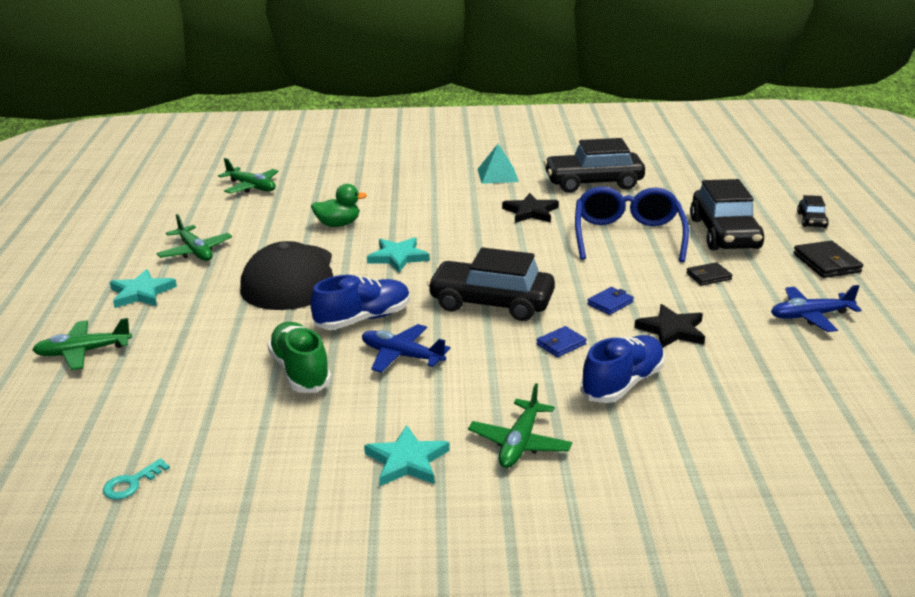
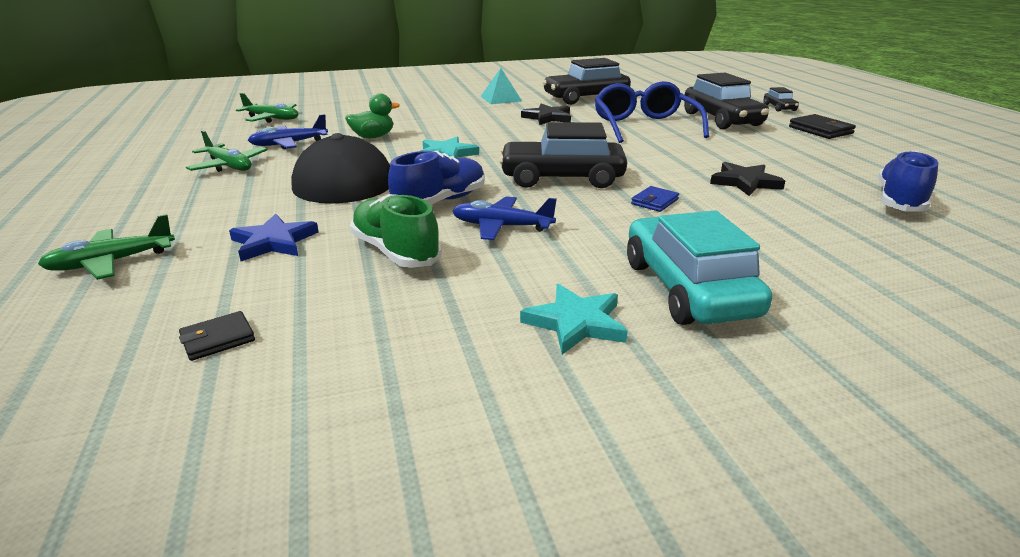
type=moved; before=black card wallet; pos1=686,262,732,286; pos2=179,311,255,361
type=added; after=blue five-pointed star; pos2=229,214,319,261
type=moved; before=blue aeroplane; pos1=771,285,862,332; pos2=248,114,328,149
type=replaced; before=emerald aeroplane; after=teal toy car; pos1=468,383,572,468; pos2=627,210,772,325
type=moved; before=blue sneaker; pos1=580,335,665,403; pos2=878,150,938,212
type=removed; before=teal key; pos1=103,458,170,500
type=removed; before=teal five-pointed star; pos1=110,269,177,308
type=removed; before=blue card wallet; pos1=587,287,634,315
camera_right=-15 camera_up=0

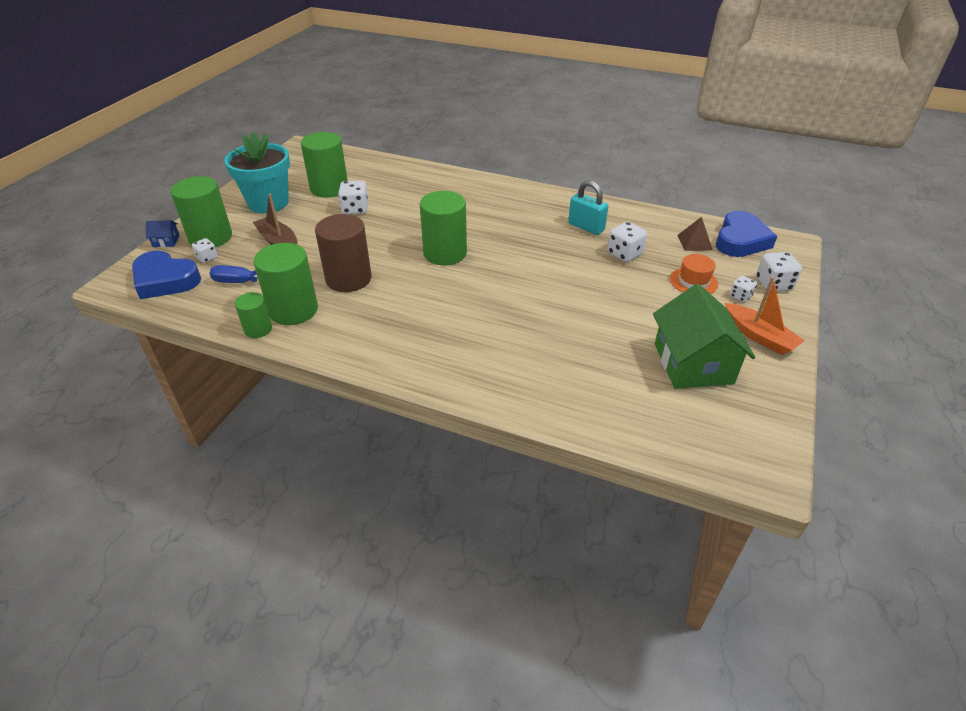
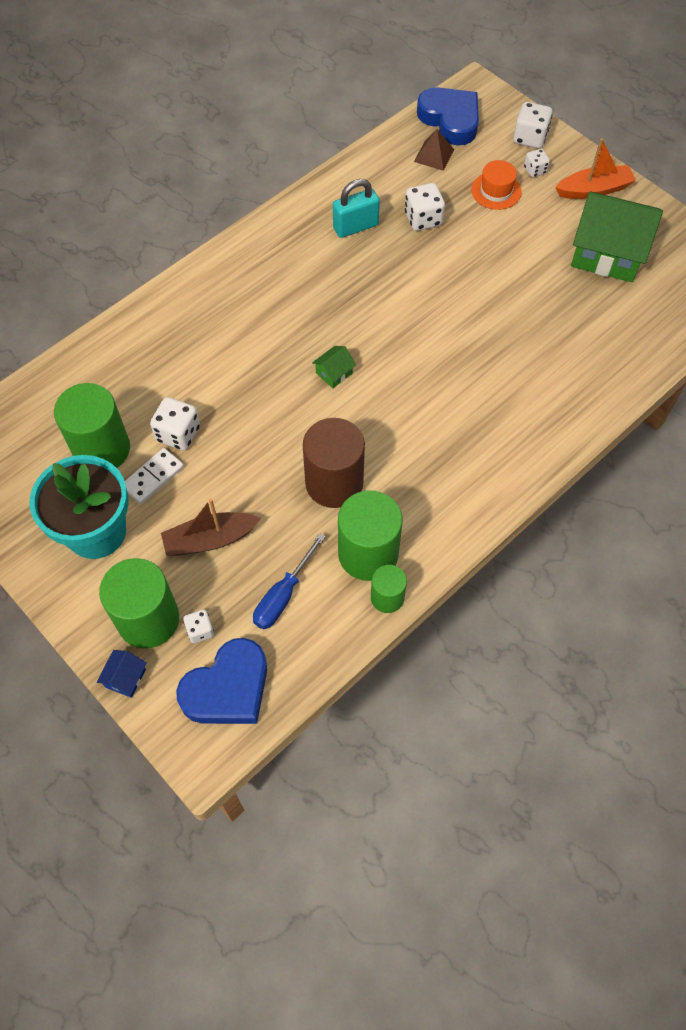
type=added; after=pure white domino piece; pos2=125,448,184,504
type=replaced; before=emerald cylinder shape; after=emerald house; pos1=420,191,467,265; pos2=312,346,356,388
camera_right=-65 camera_up=20

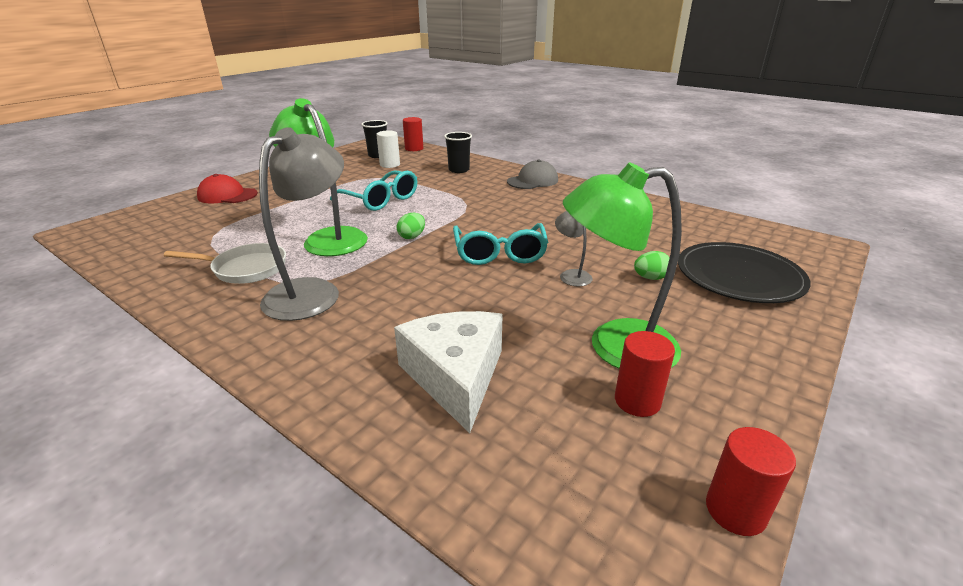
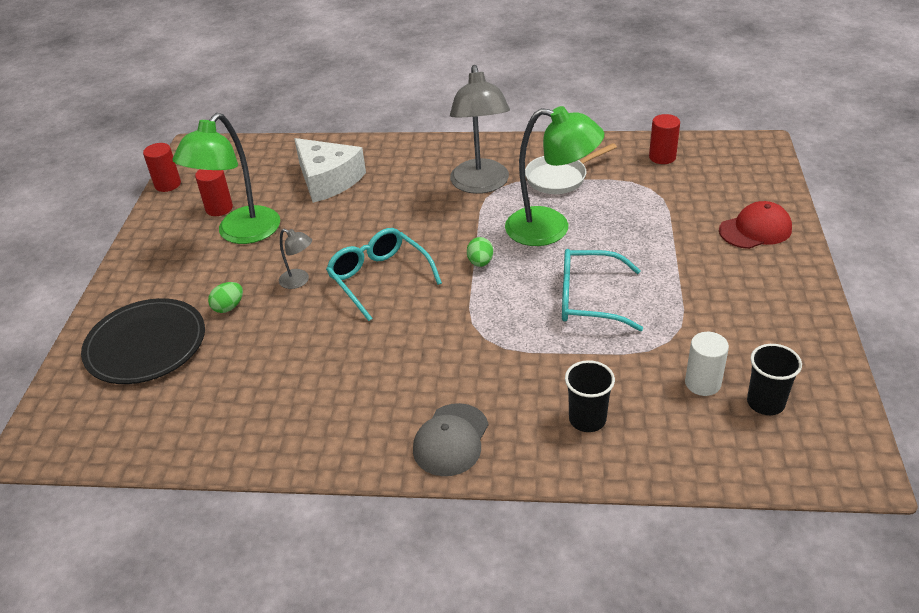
type=turned; before=emerald desk lamp; pos1=563,162,682,368; pos2=172,113,280,244; turn=150
type=moved; before=red cylinder shape; pos1=403,117,423,151; pos2=649,114,680,164
camera_right=150 camera_up=10

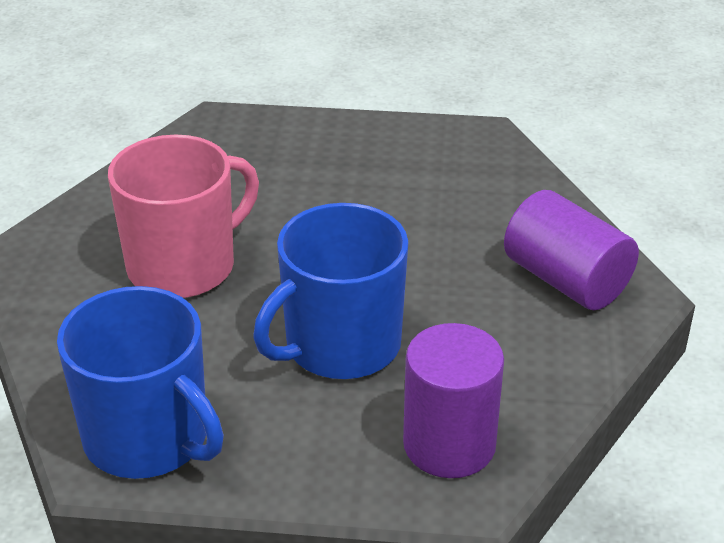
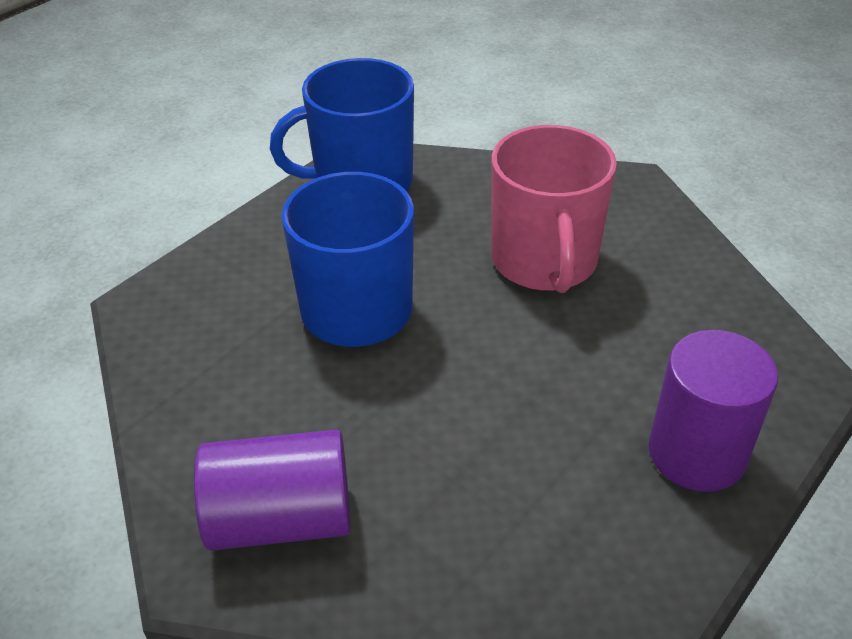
type=moved; before=royal purple cylinder shape; pos1=403,323,504,478; pos2=649,330,778,492
camera_right=125 camera_up=5

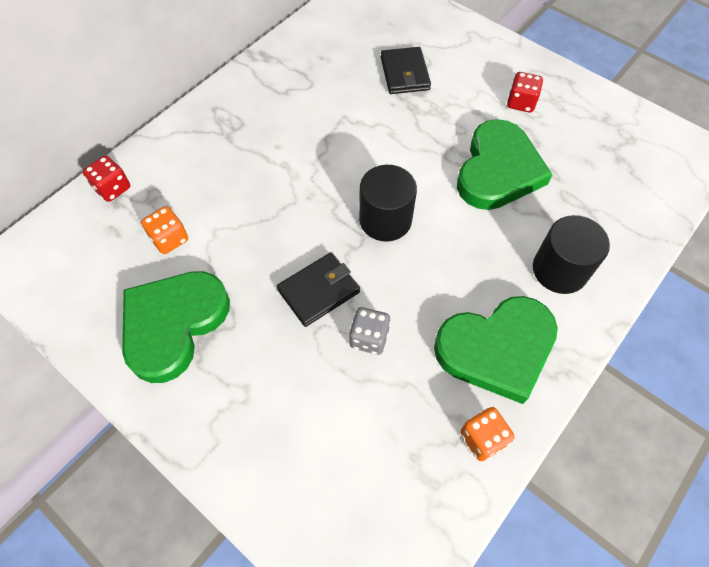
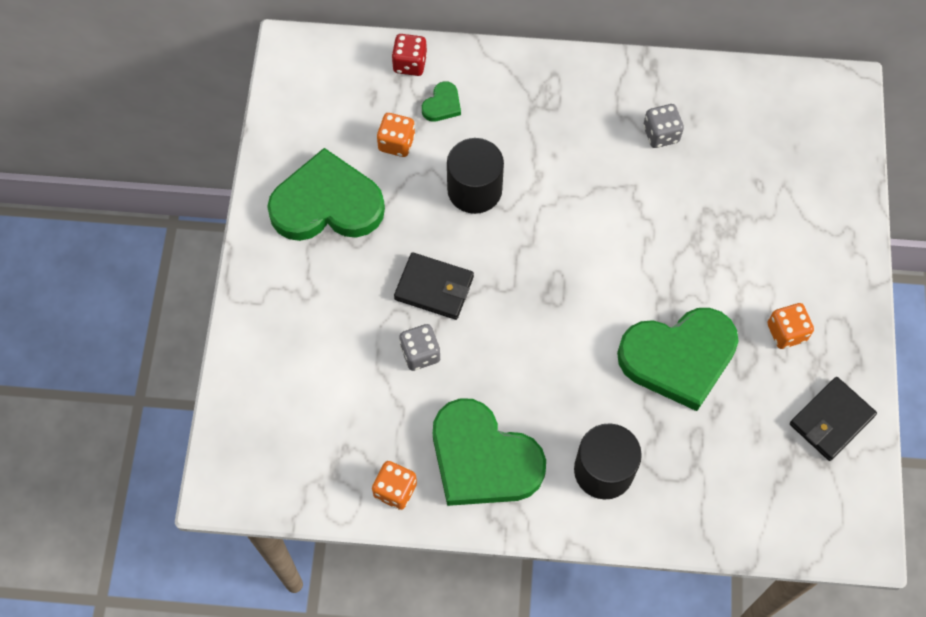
type=added; after=emerald heart shape; pos2=422,82,461,122
type=moved; before=black cylinder shape; pos1=359,165,417,242; pos2=447,138,504,214
type=added; after=grey dice; pos2=643,104,684,148
type=recoloured; before=red dice; after=orange-coloured dice; pos1=507,72,543,113; pos2=768,303,814,349
type=moved; before=black card wallet; pos1=381,47,431,94; pos2=790,377,877,461
camera_right=55 camera_up=5

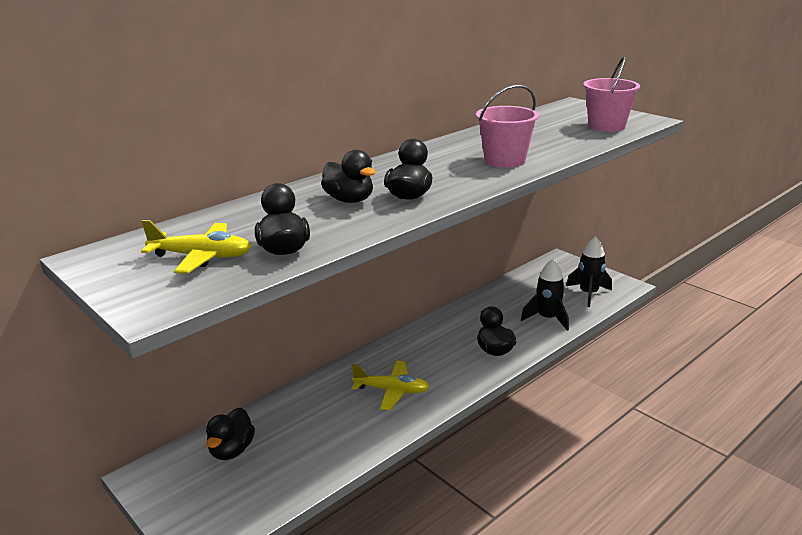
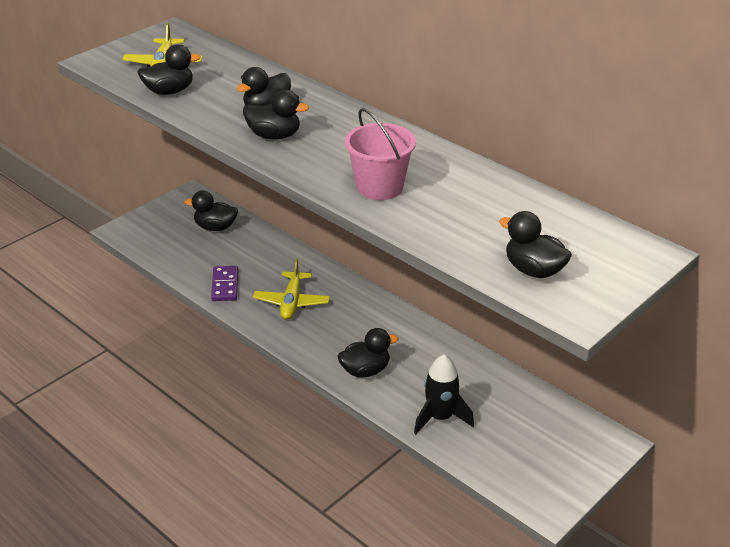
type=added; after=royal purple domino piece; pos2=211,266,238,301
type=replaced; before=pink pail; after=black duck; pos1=583,56,640,132; pos2=499,211,572,278
type=removed; before=black rocket; pos1=566,236,612,307
camera_right=85 camera_up=10

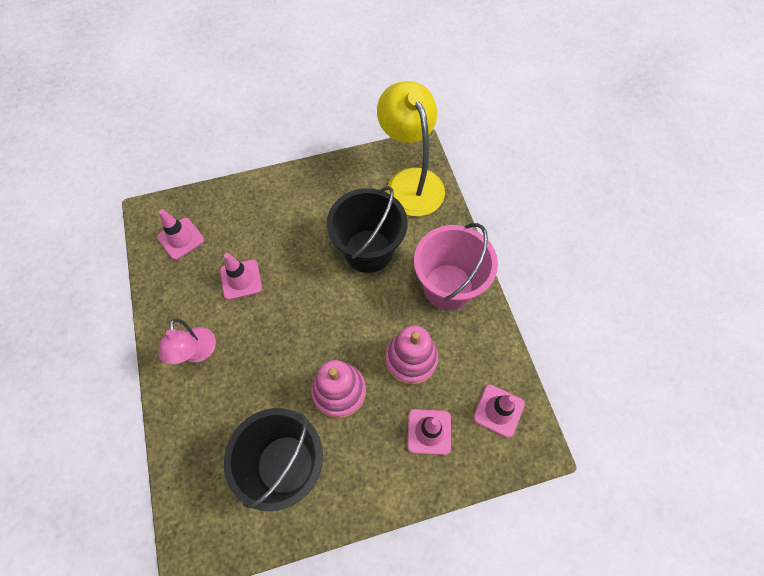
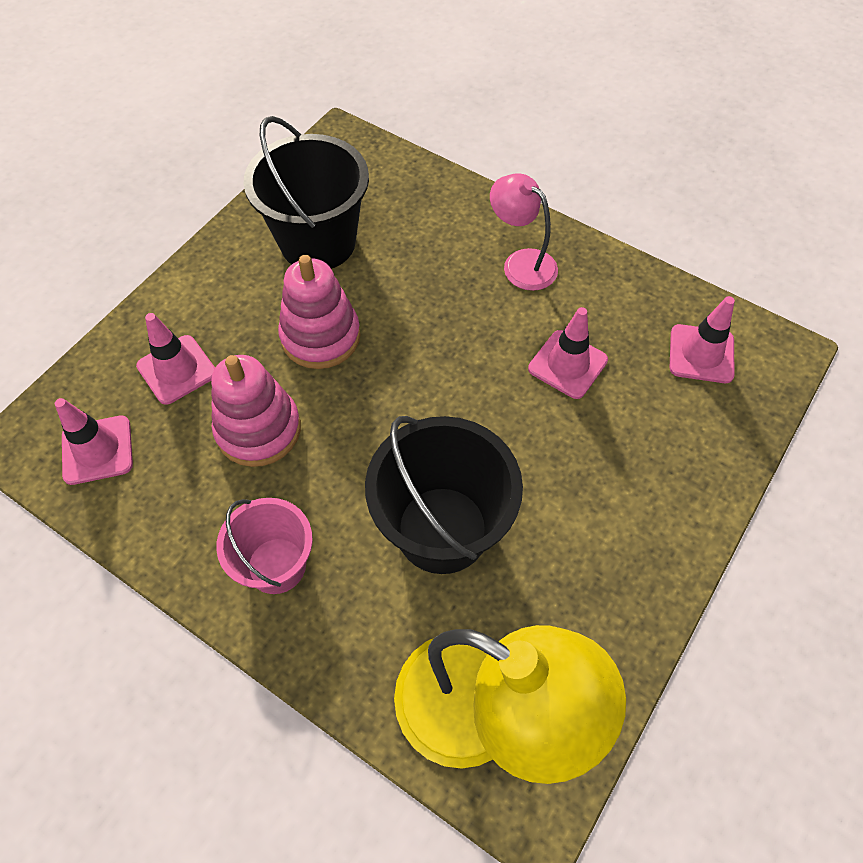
type=resized; before=pink pail; pos1=414,223,498,310; pos2=216,498,313,594; scale=0.62
camera_right=140 camera_up=-5

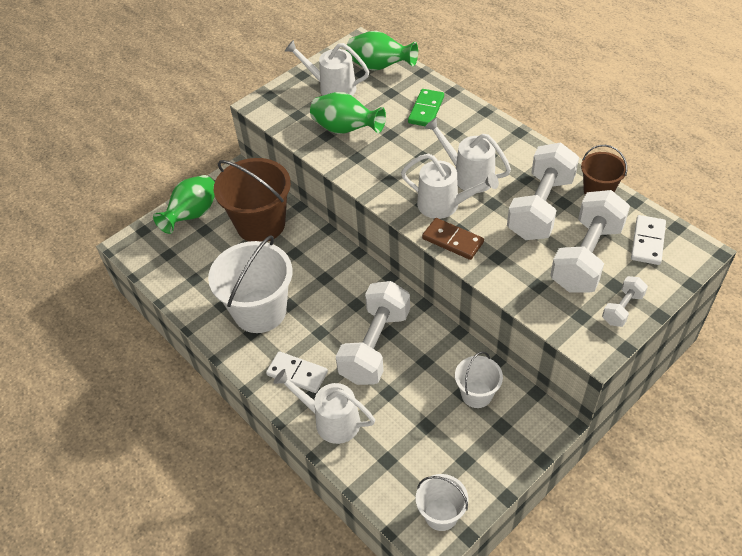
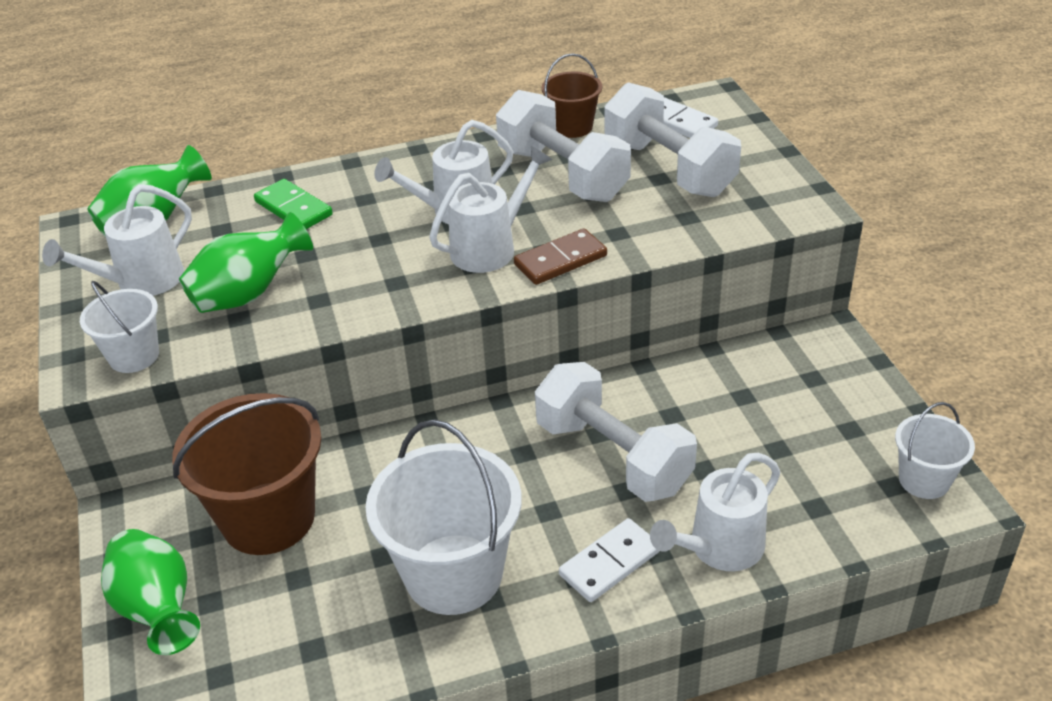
type=moved; before=pure white pail; pos1=455,351,503,408; pos2=80,281,159,373
type=removed; before=pure white hand weight; pos1=602,276,648,327
camera_right=-65 camera_up=-10

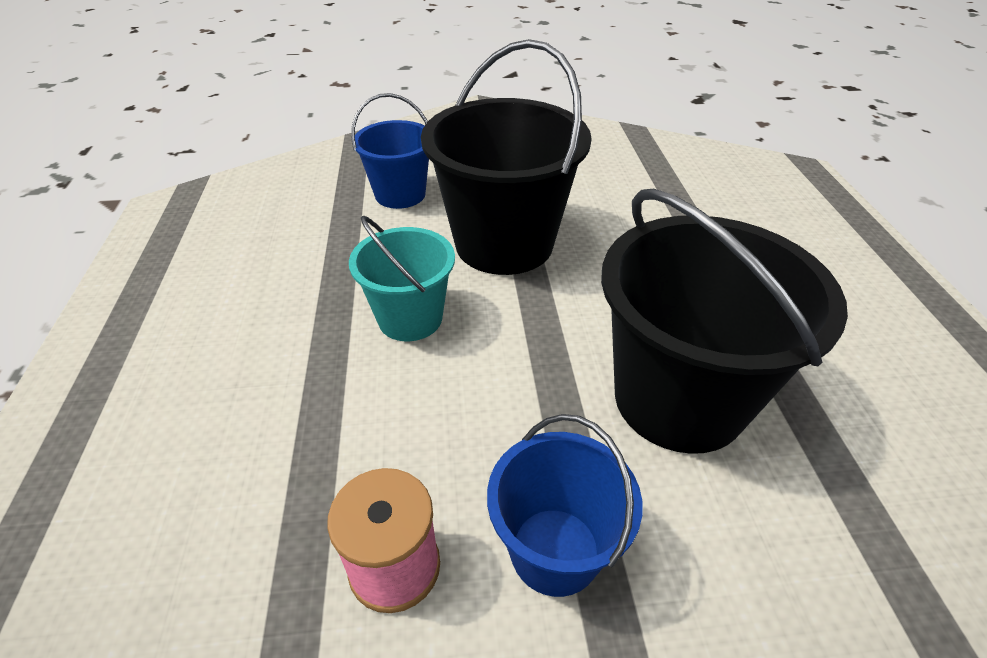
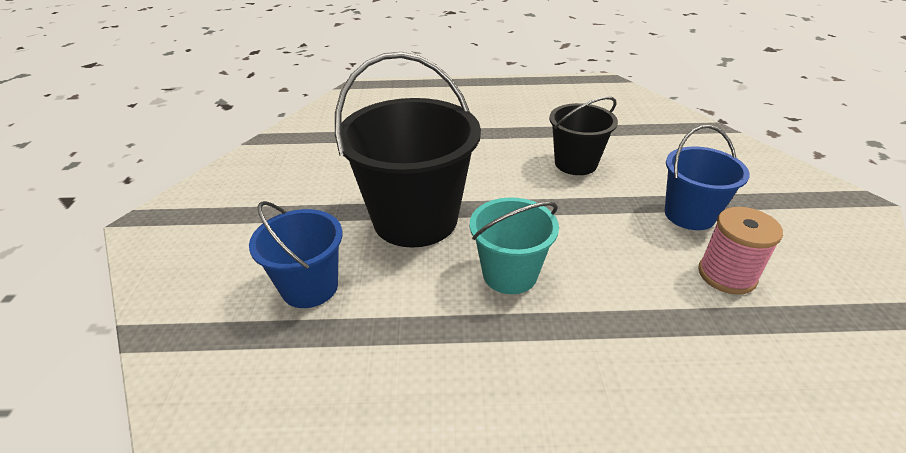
type=resized; before=black pail; pos1=601,188,848,454; pos2=549,96,618,175; scale=0.57
camera_right=-85 camera_up=-5

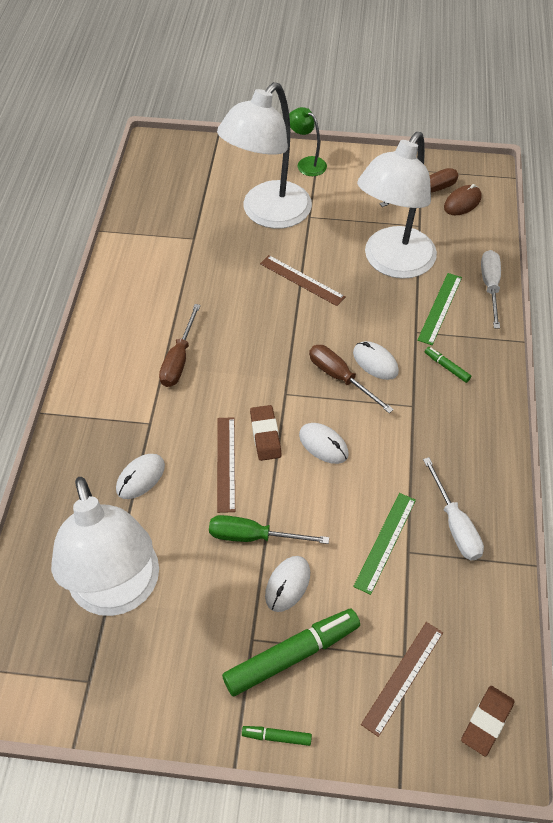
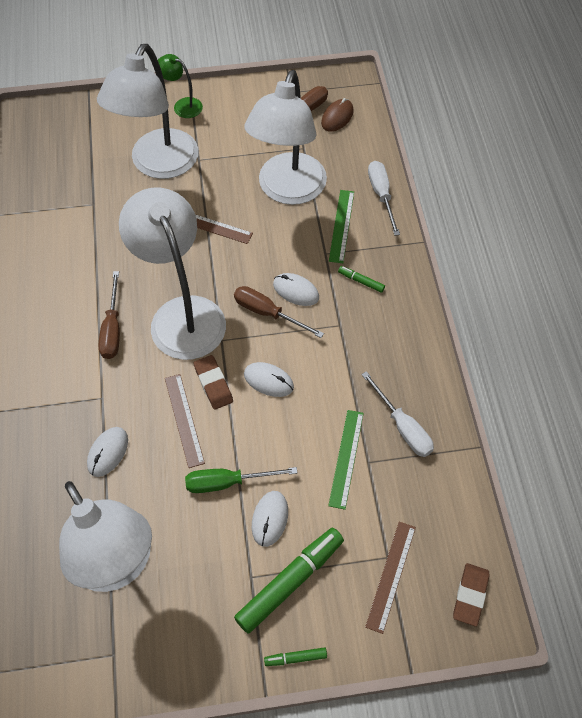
type=added; after=pure white desk lamp; pos2=119,188,226,360
camera_right=-15 camera_up=5

